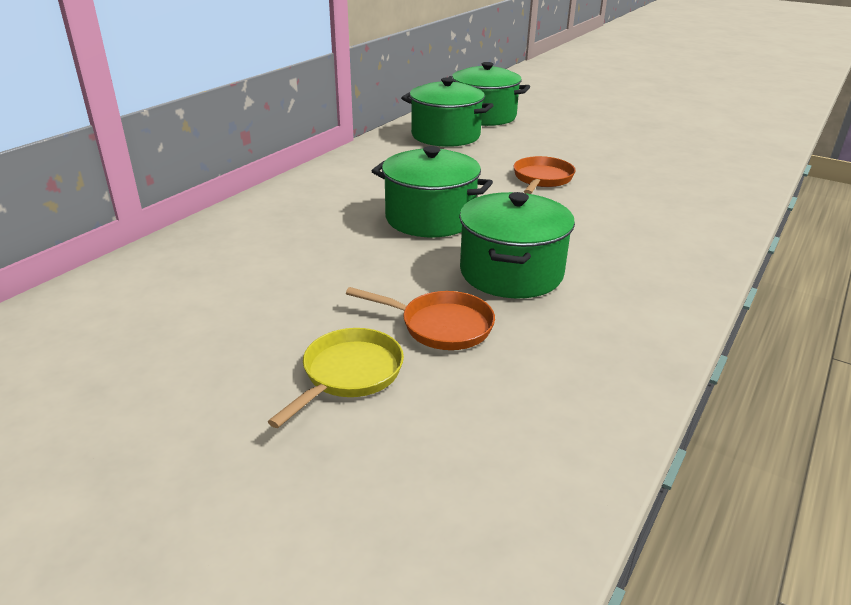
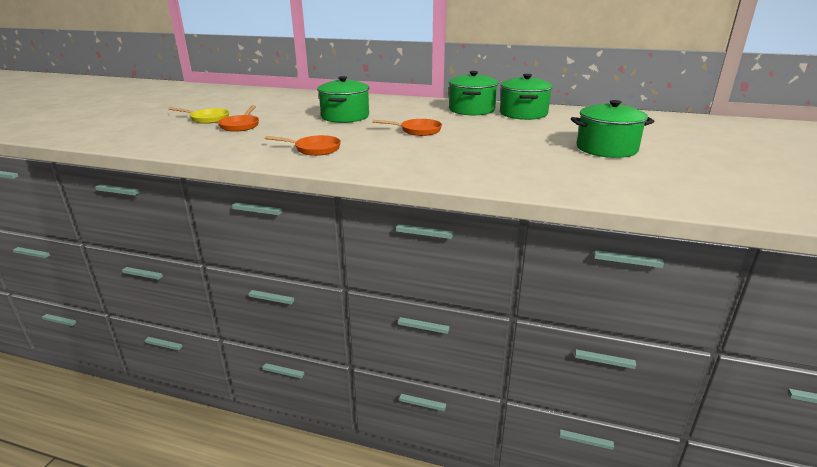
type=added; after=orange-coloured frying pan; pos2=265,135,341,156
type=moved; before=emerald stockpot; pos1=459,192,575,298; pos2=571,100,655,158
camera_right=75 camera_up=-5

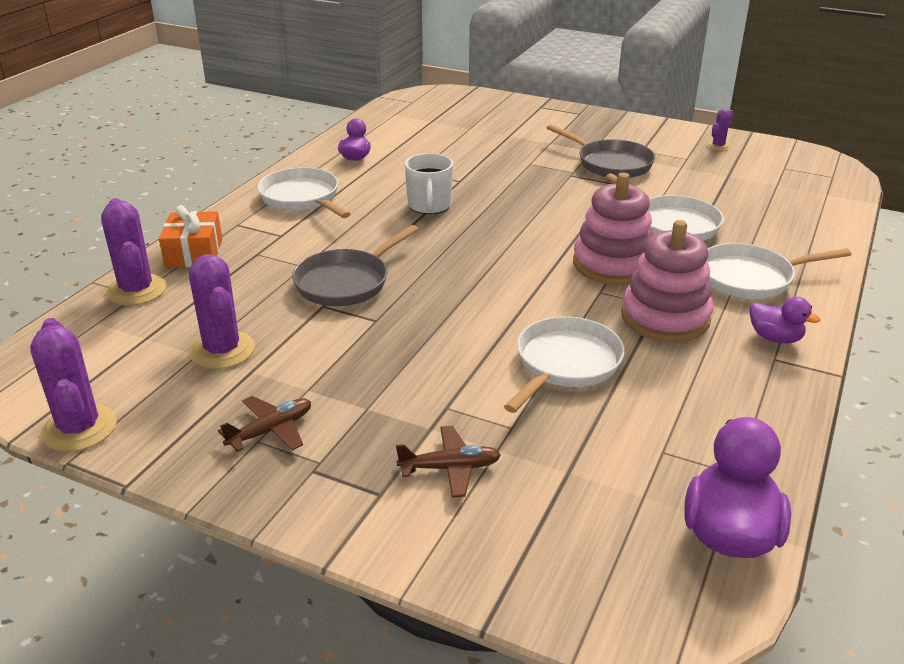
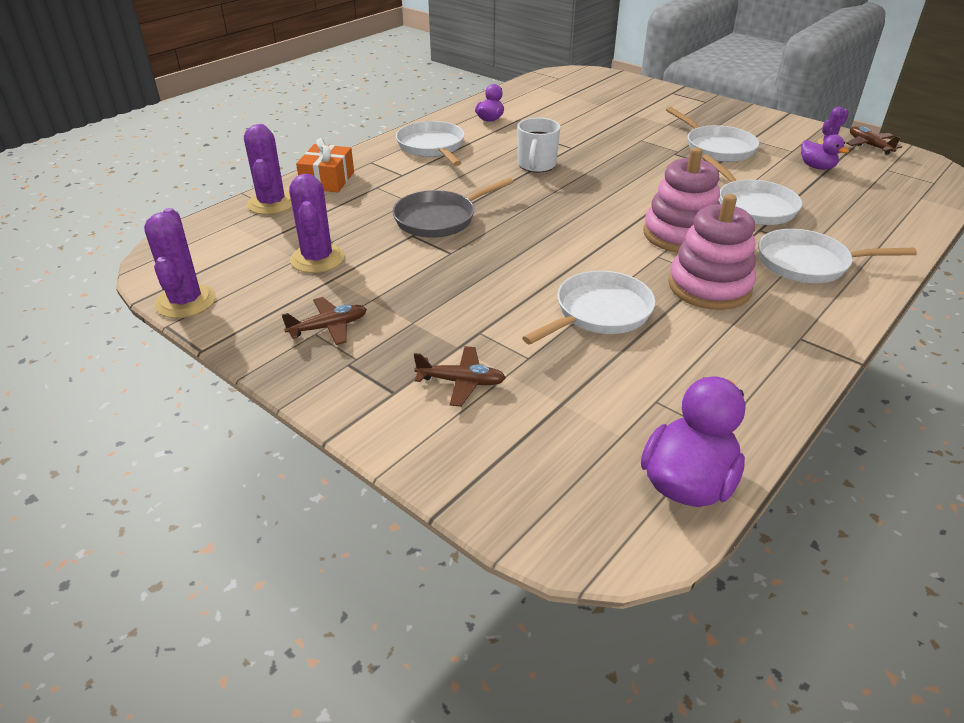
type=recoloured; before=grey frying pan; after=pure white frying pan; pos1=547,124,655,178; pos2=666,107,759,162
type=moved; before=royal purple duck; pos1=750,297,821,343; pos2=801,135,849,170
type=added; after=dark brown aeroplane; pos2=846,126,902,155
camera_right=15 camera_up=5

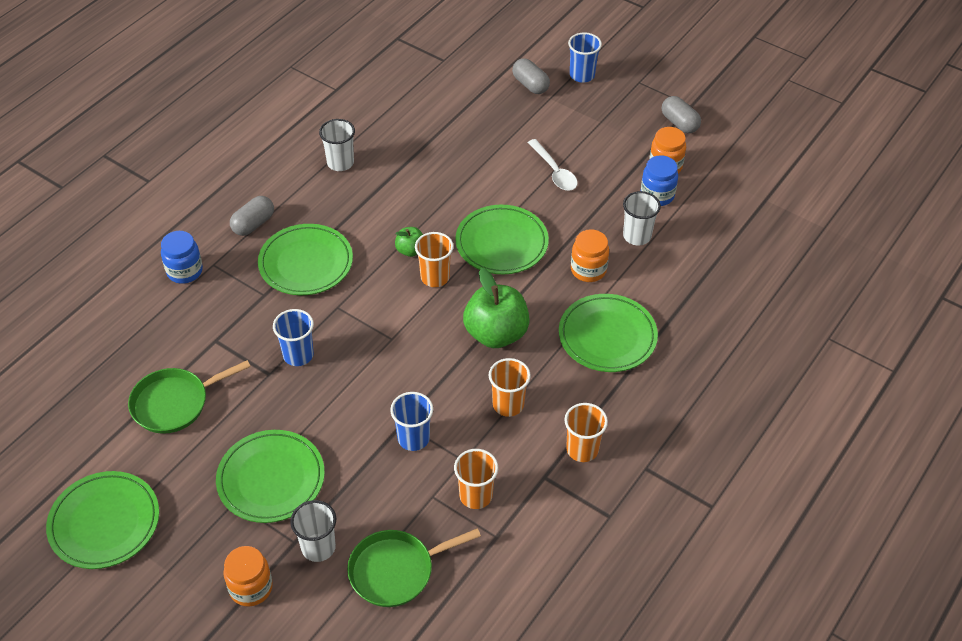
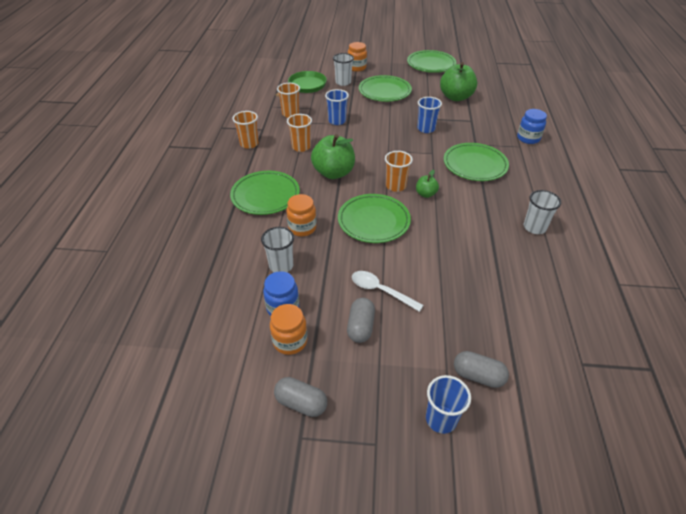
type=moved; before=grey capsule; pos1=230,196,274,236; pos2=347,298,375,343
type=replaced; before=emerald frying pan; after=emerald toy apple; pos1=128,360,251,434; pos2=440,62,477,101
camera_right=150 camera_up=-5

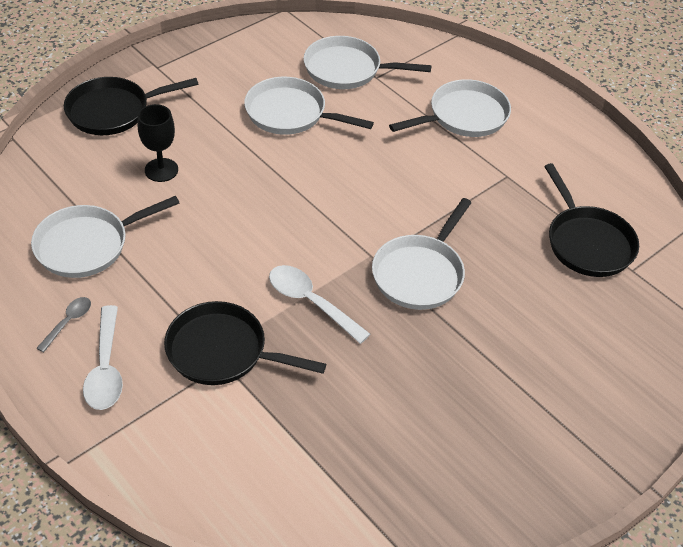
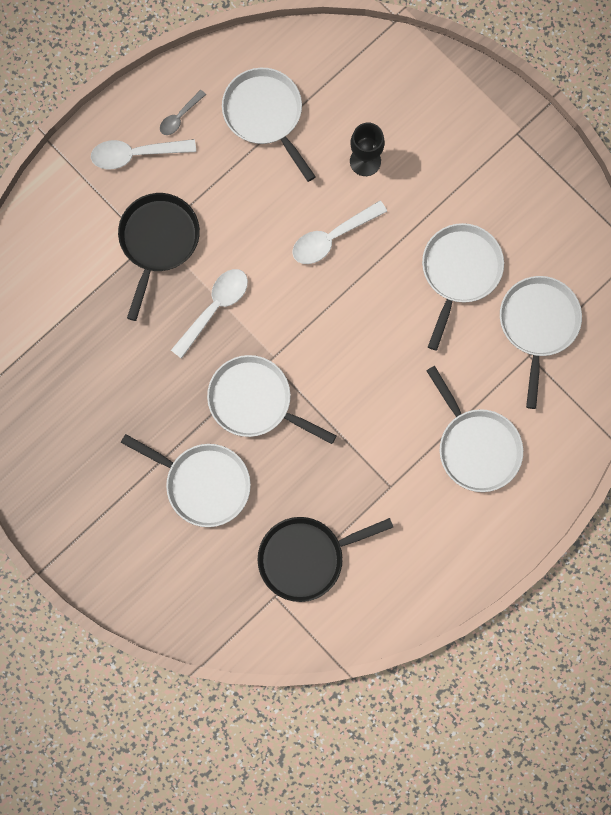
type=added; after=pure white frying pan; pos2=121,434,251,527
type=turned; before=grey spoon; pos1=36,297,91,353; pos2=160,90,206,135; turn=105
type=added; after=pure white spoon; pos2=292,201,387,264
type=removed; before=black frying pan; pos1=64,77,199,135
camera_right=90 camera_up=30

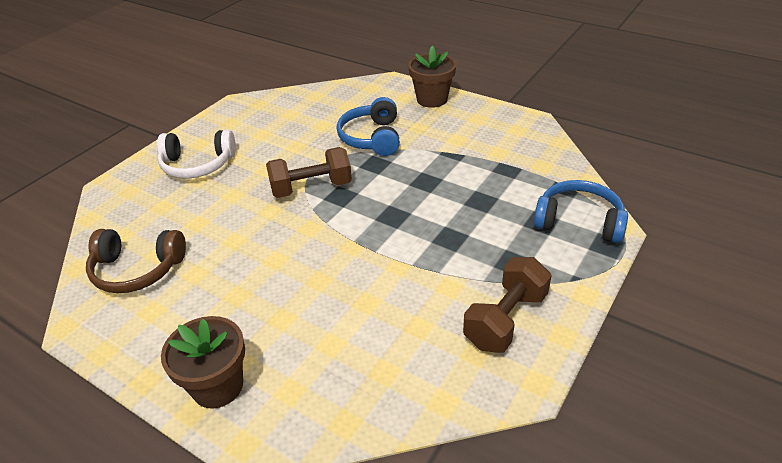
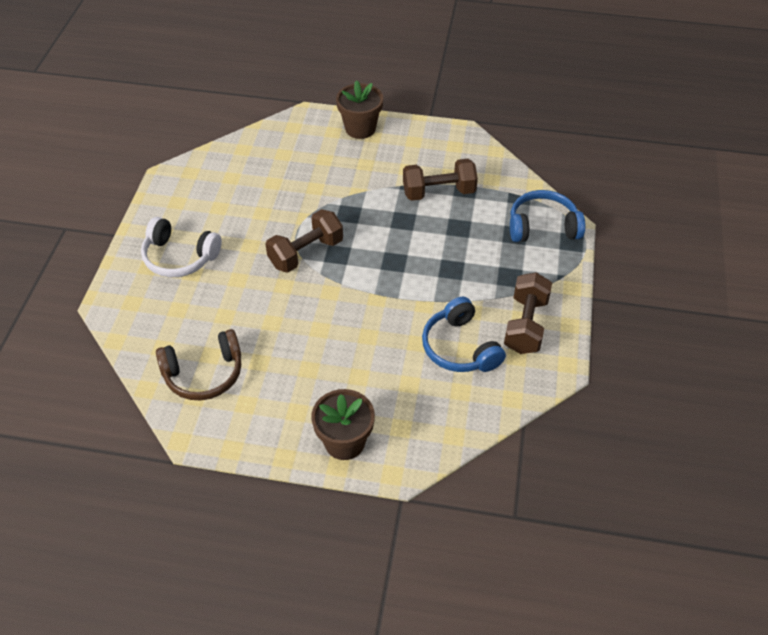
type=turned; before=pure white headphones; pos1=157,130,236,179; pos2=141,217,222,277; turn=45
type=added; after=dark brown hand weight; pos2=403,159,478,201
type=moved; before=blue headphones; pos1=337,97,400,156; pos2=422,297,506,372
camera_right=-25 camera_up=10

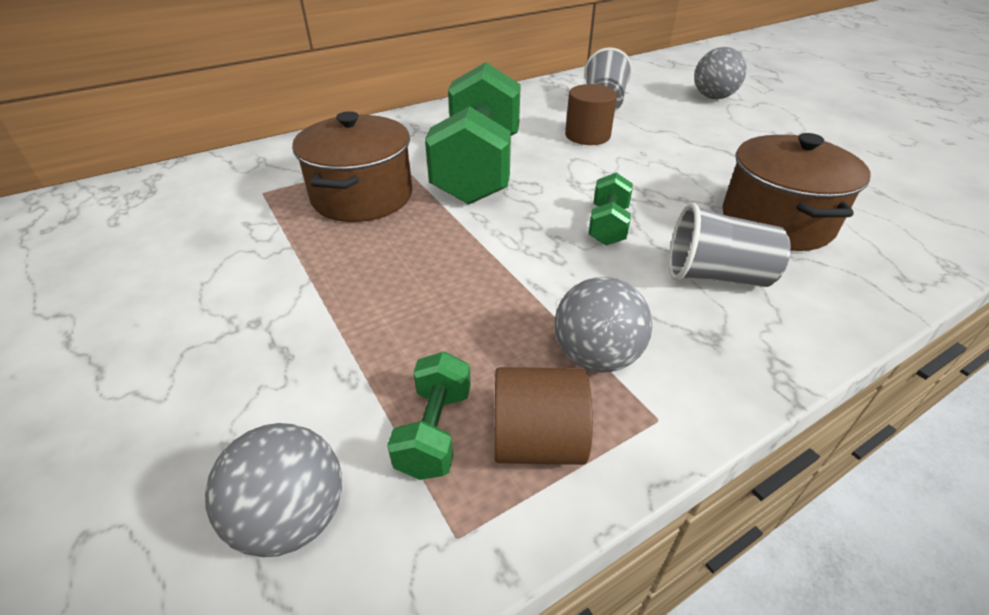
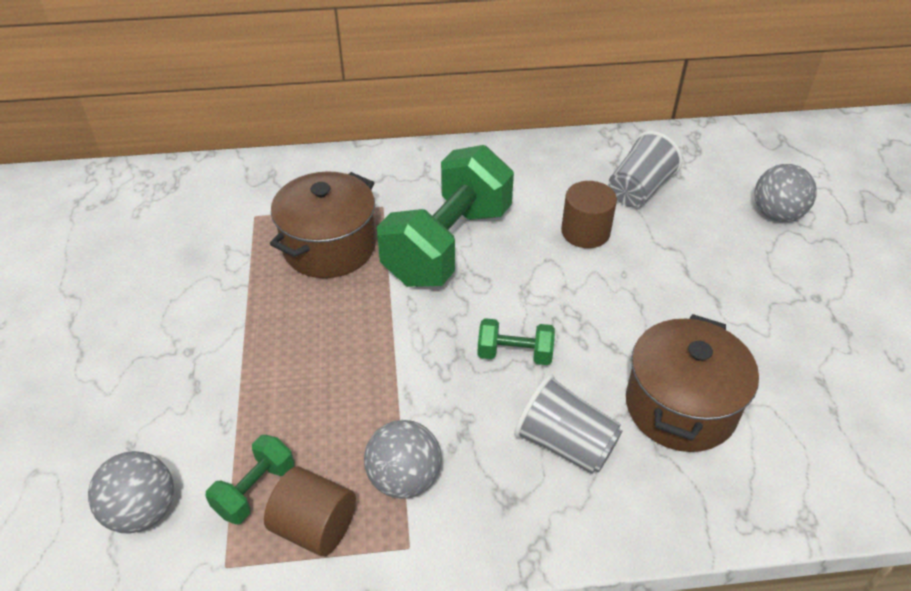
type=turned; before=emerald hand weight; pos1=588,173,633,245; pos2=477,318,555,365; turn=60
camera_right=25 camera_up=5

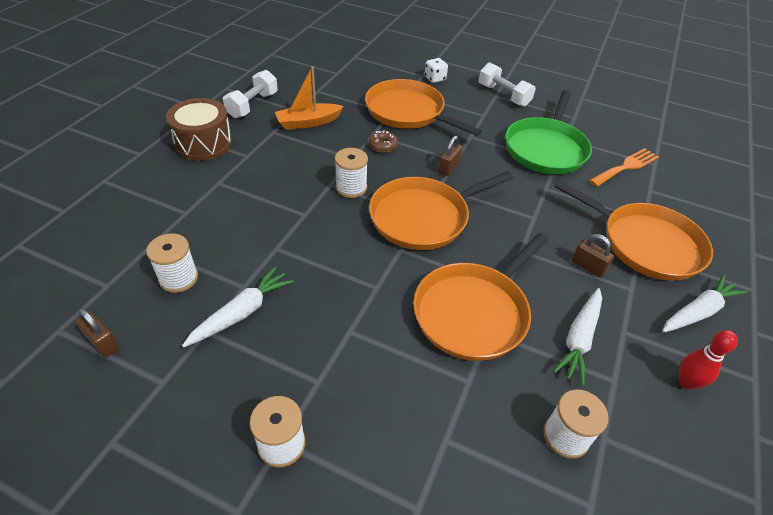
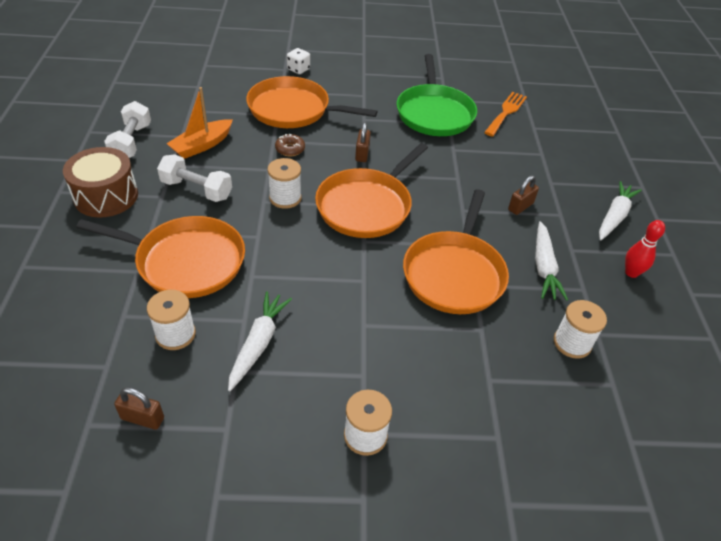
type=moved; before=orange-coloured frying pan; pos1=555,180,713,281; pos2=76,216,245,298
type=moved; before=pure white hand weight; pos1=479,62,536,107; pos2=157,154,232,202
type=turned; before=dark brown padlock; pos1=572,234,614,277; pos2=508,175,539,215; turn=-60
camera_right=-25 camera_up=0

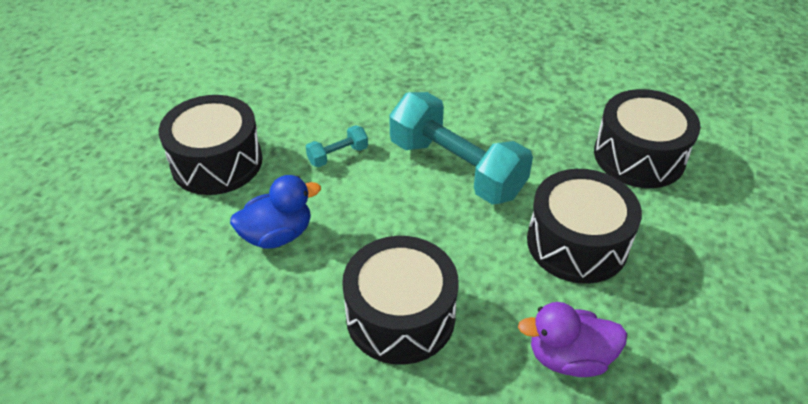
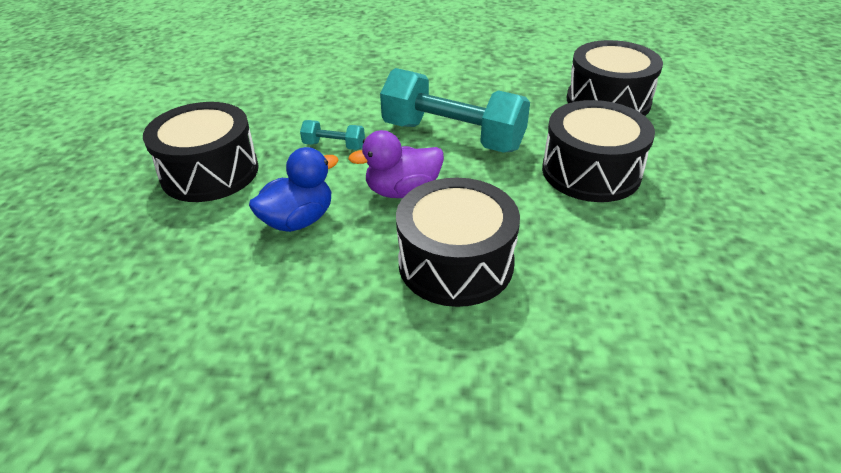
type=turned; before=teal hand weight; pos1=306,125,368,167; pos2=300,120,365,150; turn=60
type=moved; before=royal purple duck; pos1=518,302,627,377; pos2=348,130,444,198
camera_right=-15 camera_up=-5

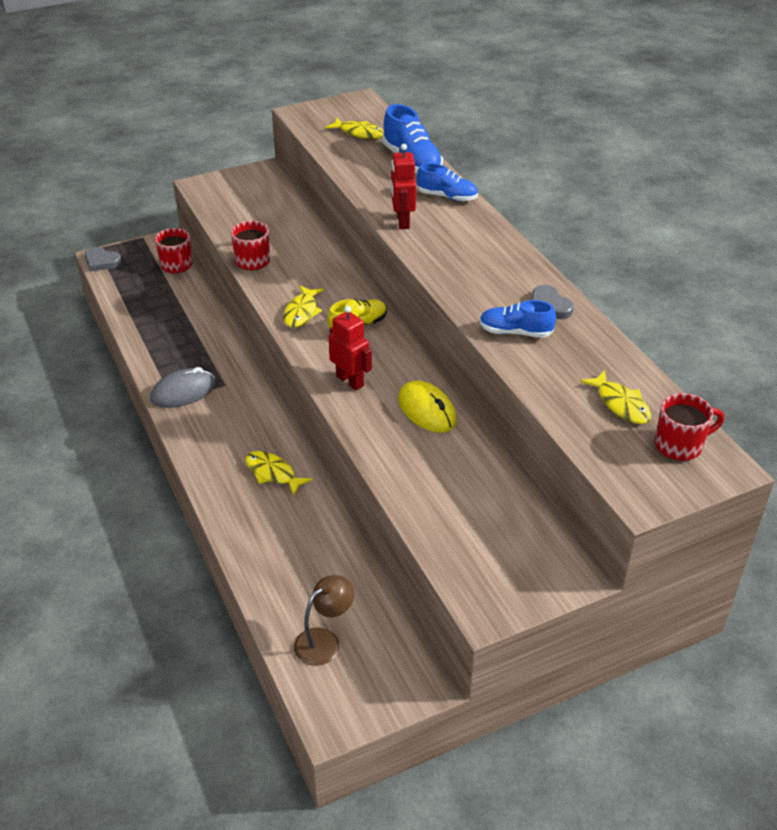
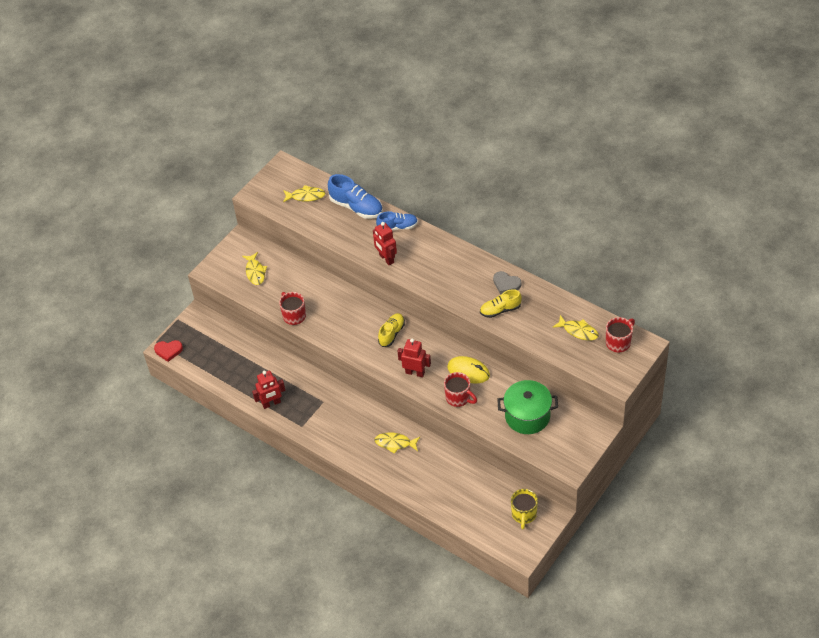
type=recoloured; before=grey heart shape; after=red heart shape; pos1=85,247,122,271; pos2=154,340,183,362
type=moved; before=bright yellow toy fish; pos1=283,285,324,328; pos2=242,252,267,285
type=added; after=red toy robot; pos2=252,370,285,409
type=moved; before=red coffee mug; pos1=155,228,192,273; pos2=444,372,477,407
type=recoloured; before=blue sneaker; after=bright yellow sneaker; pos1=480,300,556,338; pos2=480,289,522,318
type=added; after=emerald stockpot; pos2=497,380,558,434
type=added; after=bright yellow coffee mug; pos2=511,489,538,529
type=removed; before=grey computer mouse; pos1=150,367,216,408
type=removed; before=dark brown desk lamp; pos1=294,575,354,666
camera_right=-25 camera_up=10

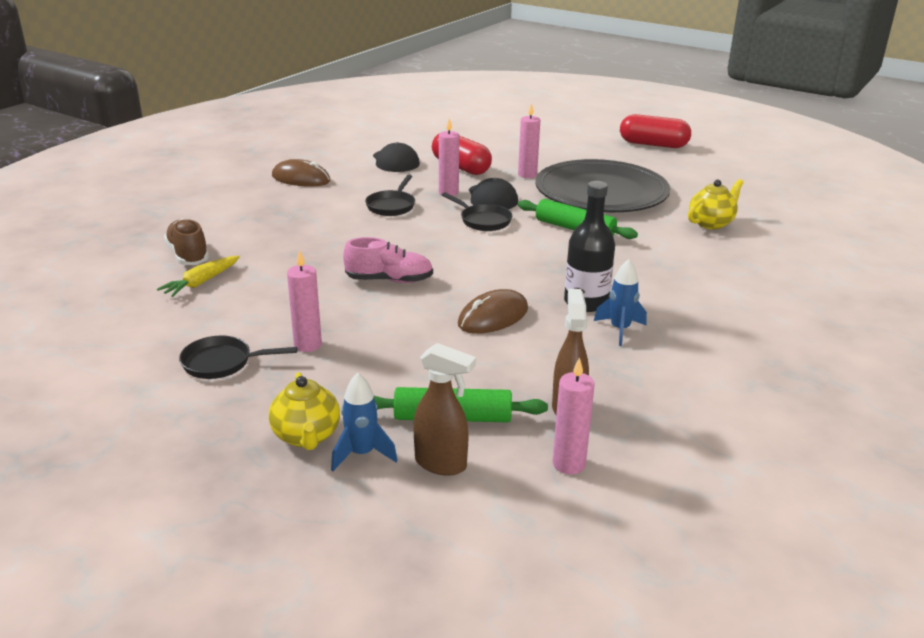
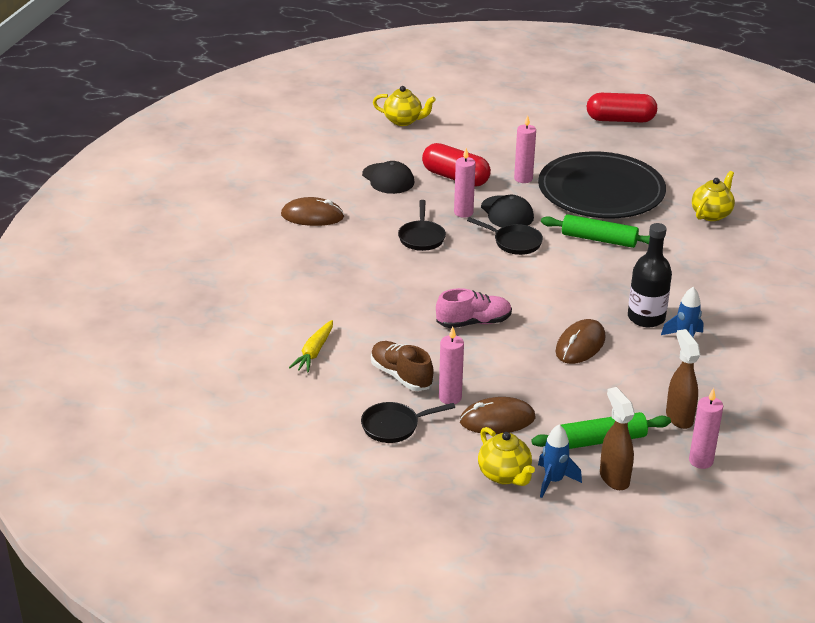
type=moved; before=dark brown sneaker; pos1=164,219,209,265; pos2=371,341,433,391
type=added; after=bright yellow china teapot; pos2=373,86,436,126
type=added; after=dark brown computer mouse; pos2=460,397,535,434
type=turned; before=dark brown spray cleaner; pos1=413,343,476,476; pos2=600,387,635,490; turn=-120
camera_right=-15 camera_up=5

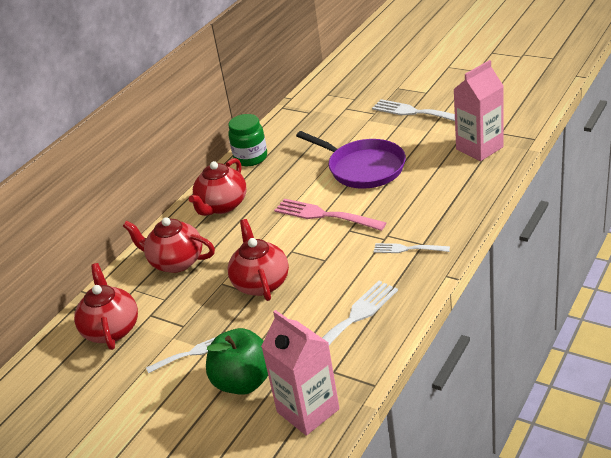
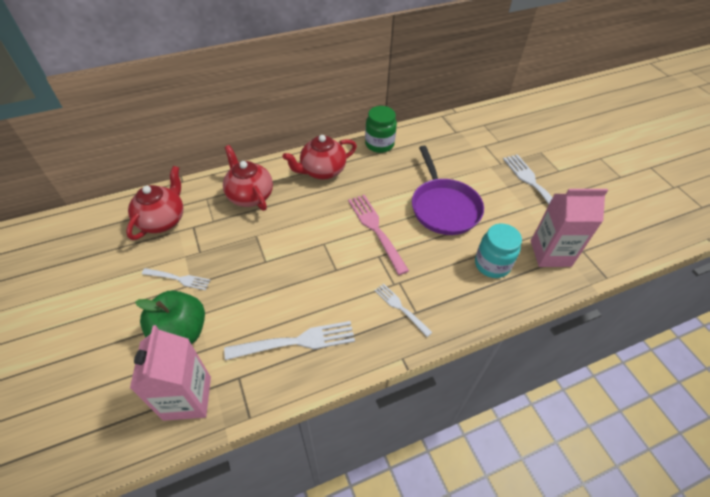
type=added; after=teal jar; pos2=475,224,522,278
type=removed; before=red china teapot; pos1=227,219,289,301
camera_right=30 camera_up=15

